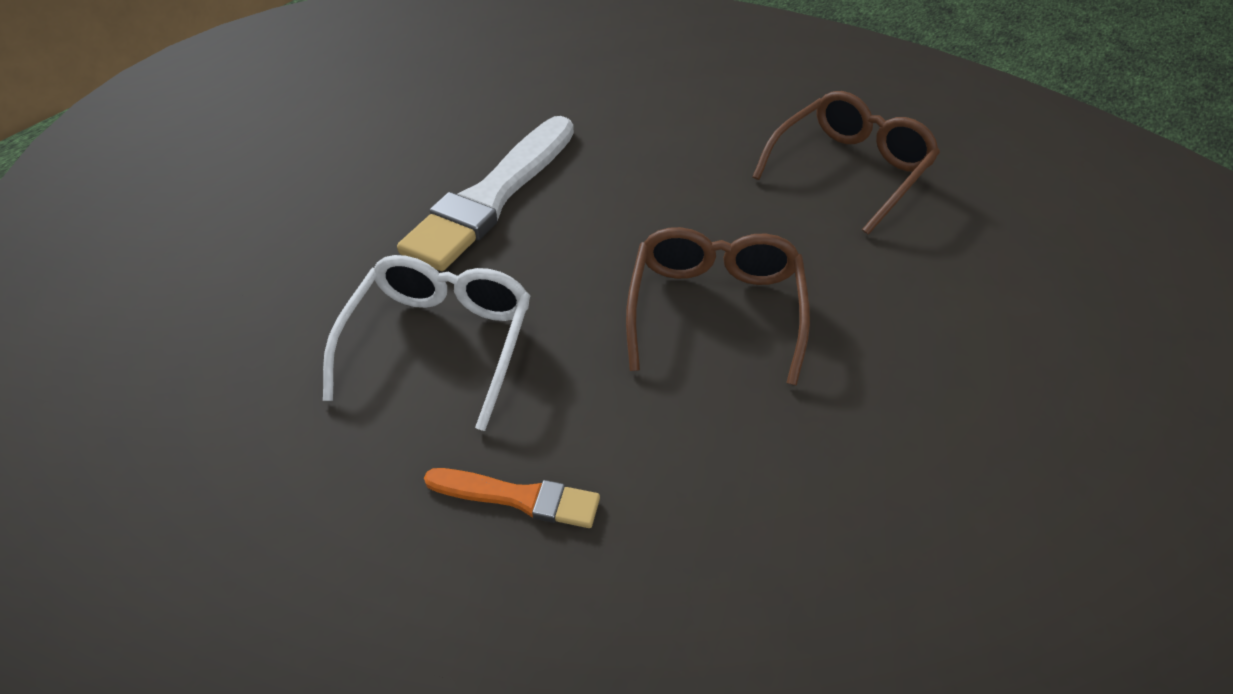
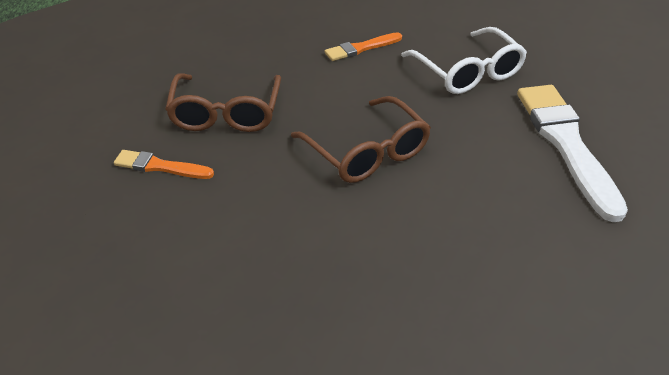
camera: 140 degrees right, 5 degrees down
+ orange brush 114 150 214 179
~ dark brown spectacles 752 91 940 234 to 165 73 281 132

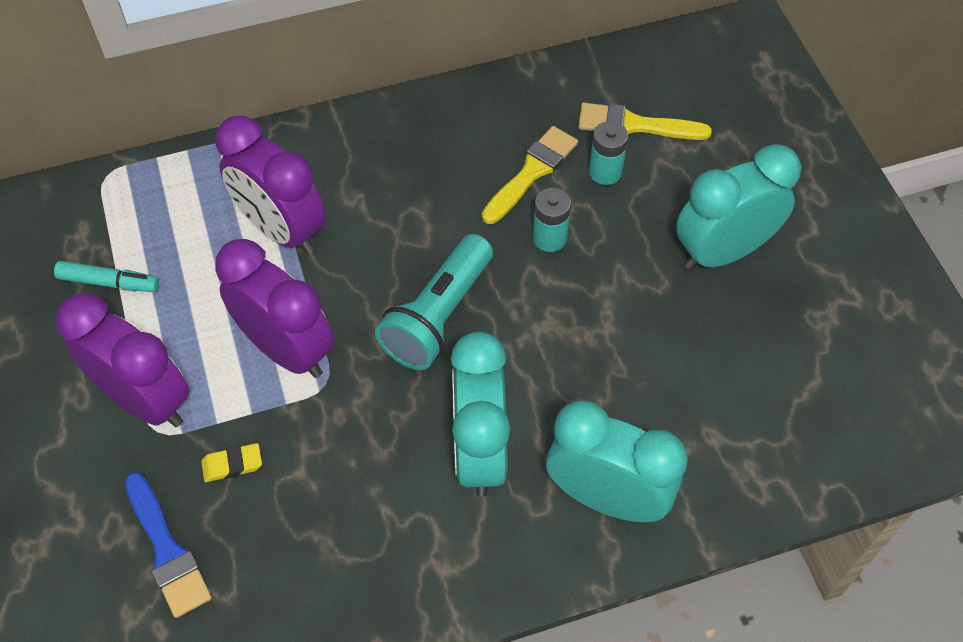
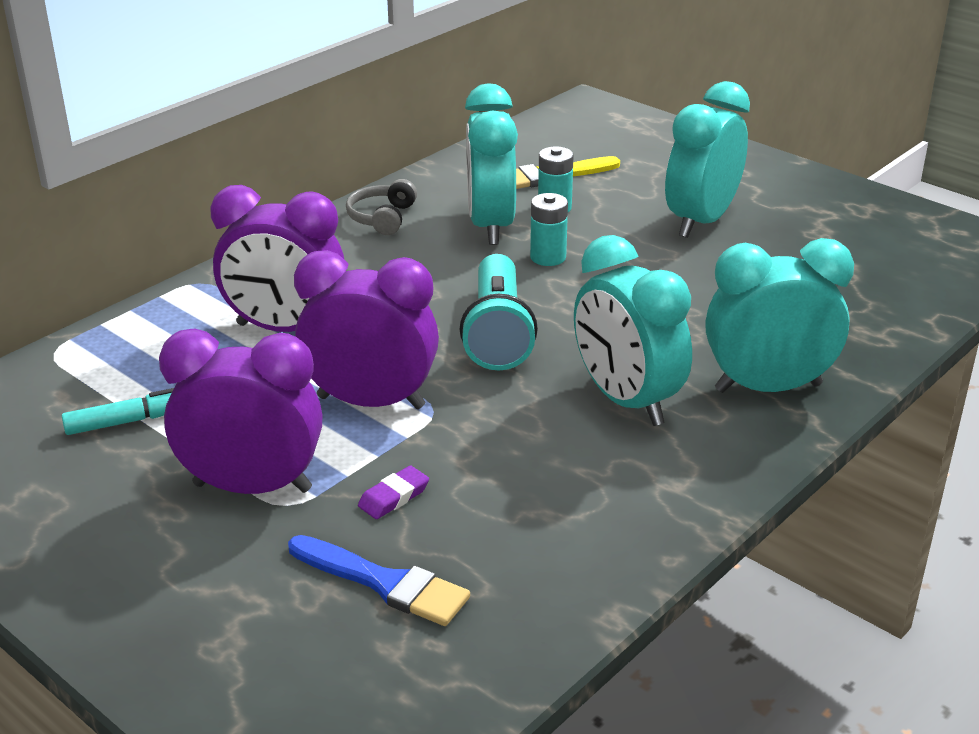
camera: 30 degrees left, 25 degrees down
+ ash-grey headphones 346 179 417 235
~ golden pencil eraser 201 443 262 482 to royal purple pencil eraser 358 465 429 519
~ golden brush 482 126 578 224 to aqua alarm clock 465 83 518 245

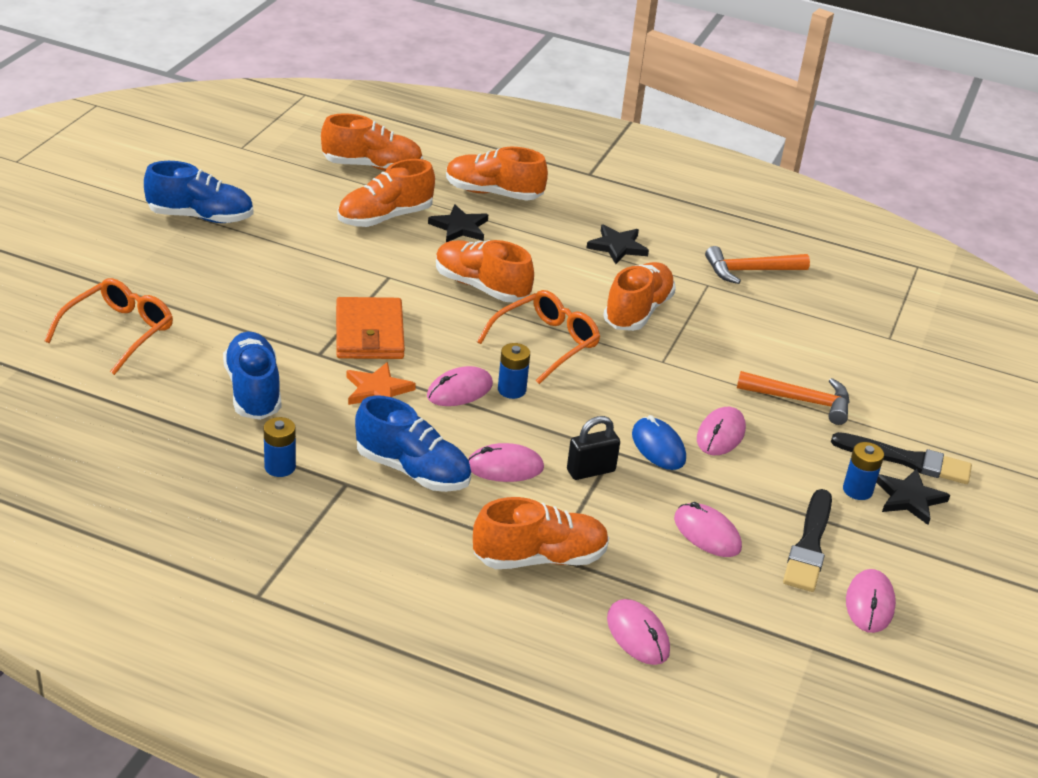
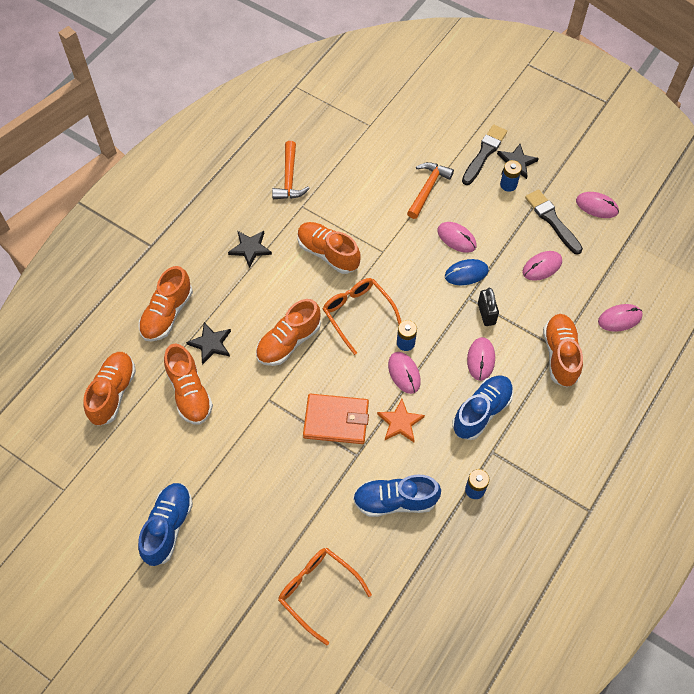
camera: 75 degrees left, 25 degrees up
~ jet-black brush 783 489 832 592 = 525 189 583 255 150 degrees counterclockwise

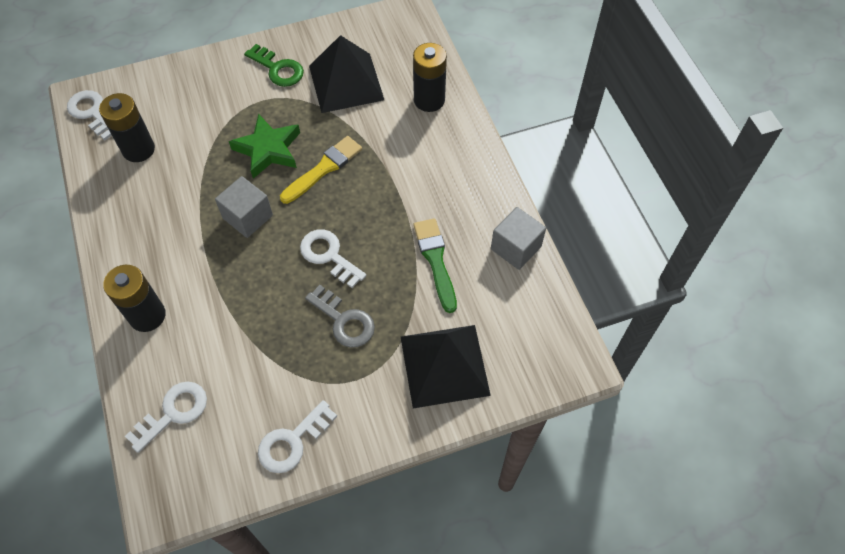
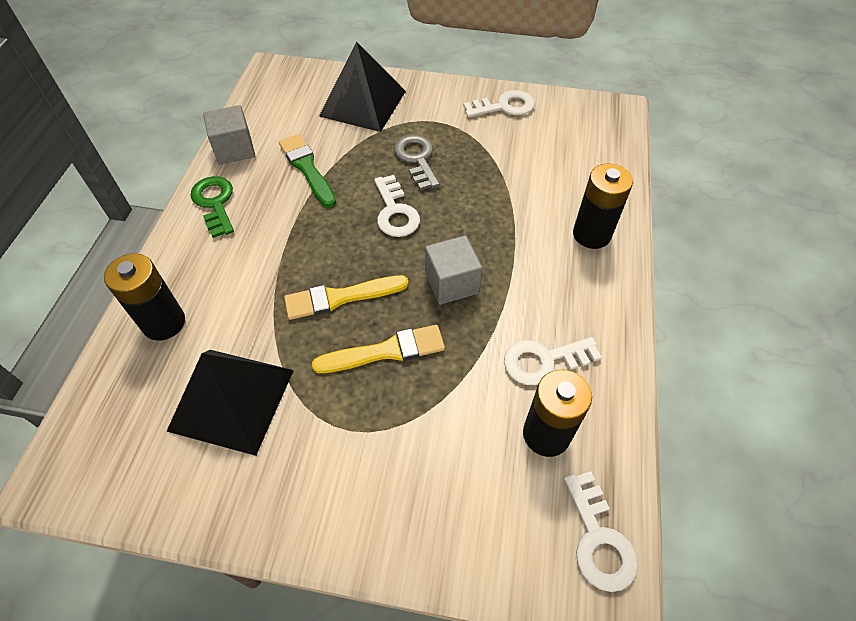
camera: 150 degrees left, 5 degrees down
~ leaf-green door key 244 44 304 87 to 190 176 234 238
~ leaf-green brush 414 218 457 313 = 279 134 336 208 135 degrees clockwise
~ leaf-green five-pointed star 229 114 300 179 to golden brush 312 325 445 373
~ pure white door key 125 382 207 453 to 504 337 602 385

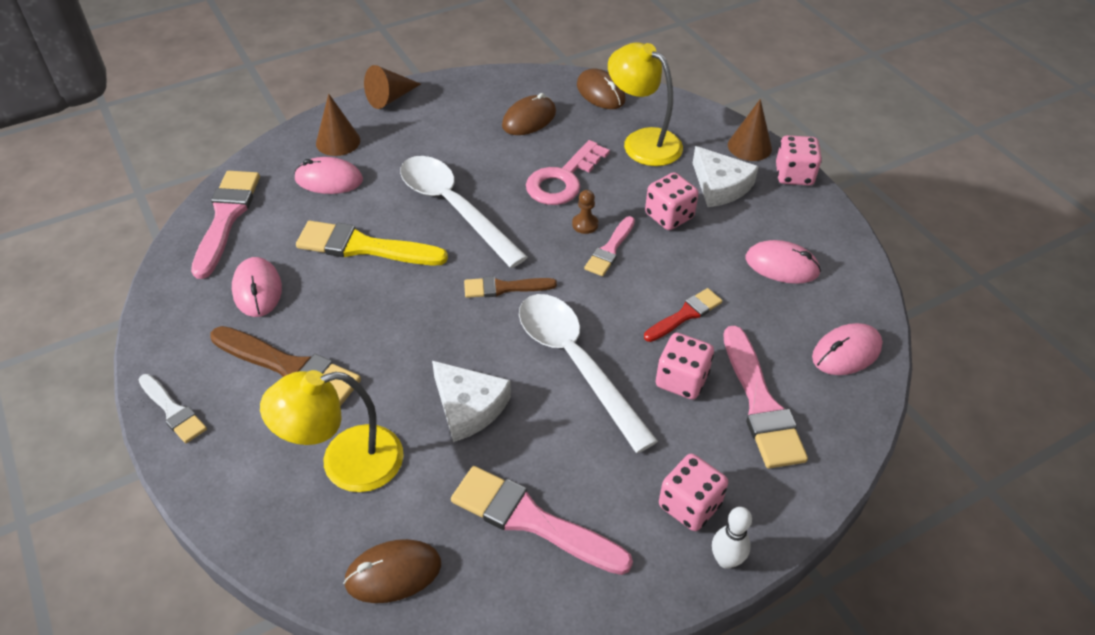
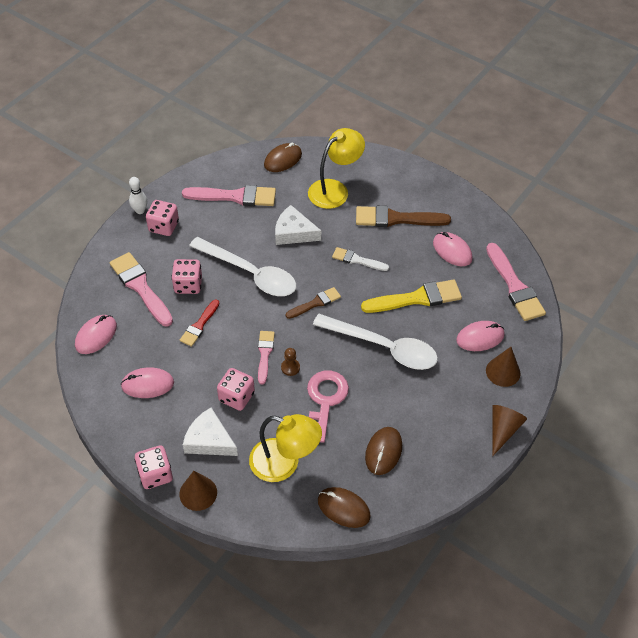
camera: 155 degrees right, 5 degrees up
~ pure white brush 139 374 207 443 to 332 247 389 271

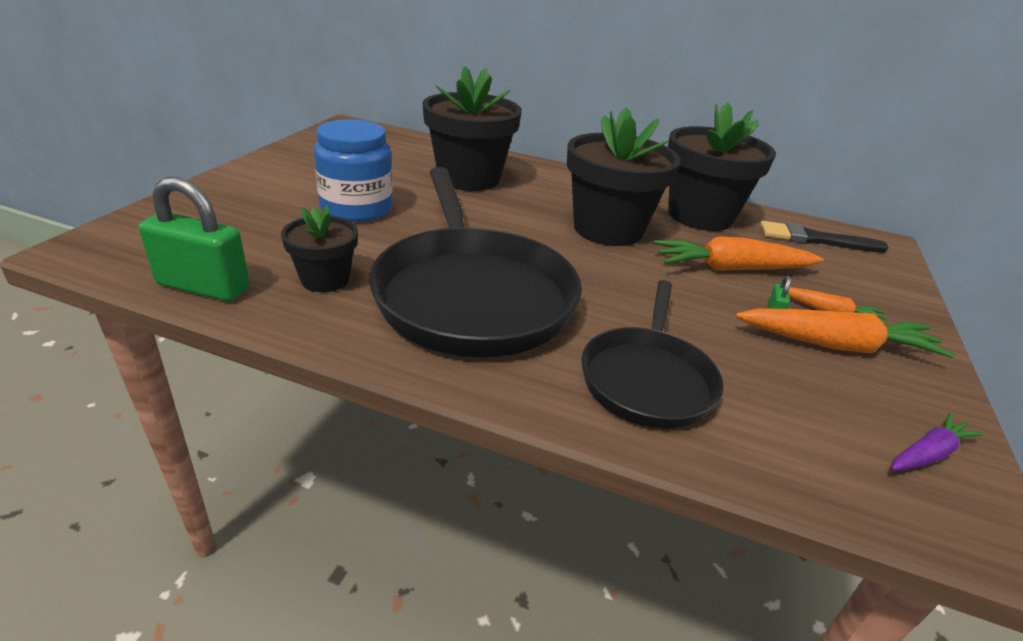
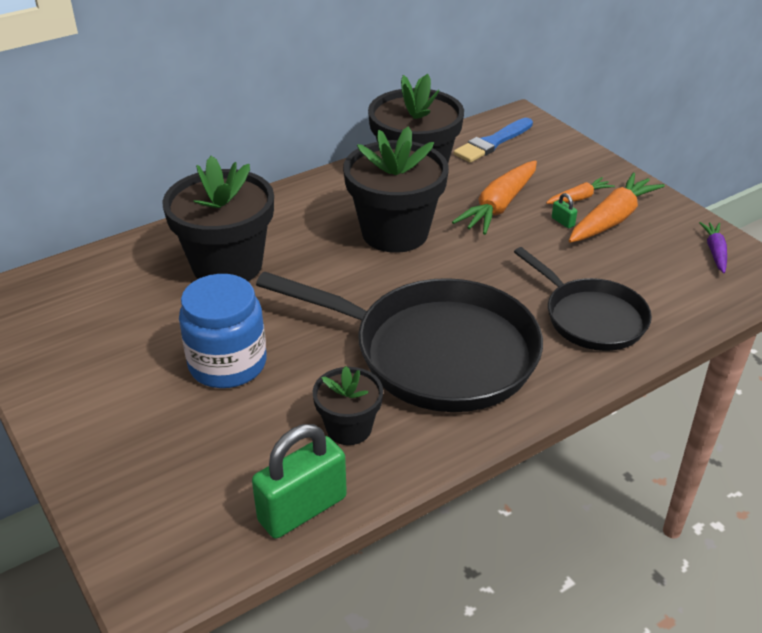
camera: 50 degrees left, 5 degrees up
~ jet-black brush 760 221 888 253 to cobalt brush 454 118 533 163

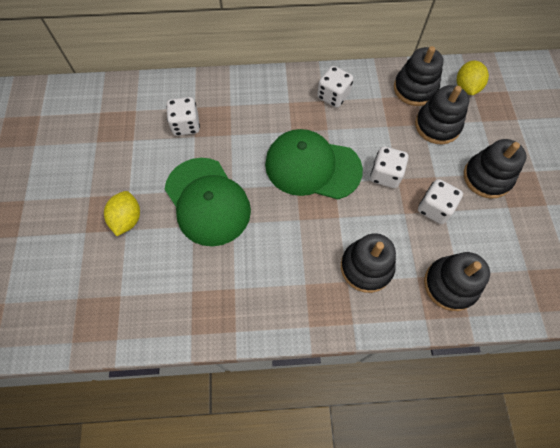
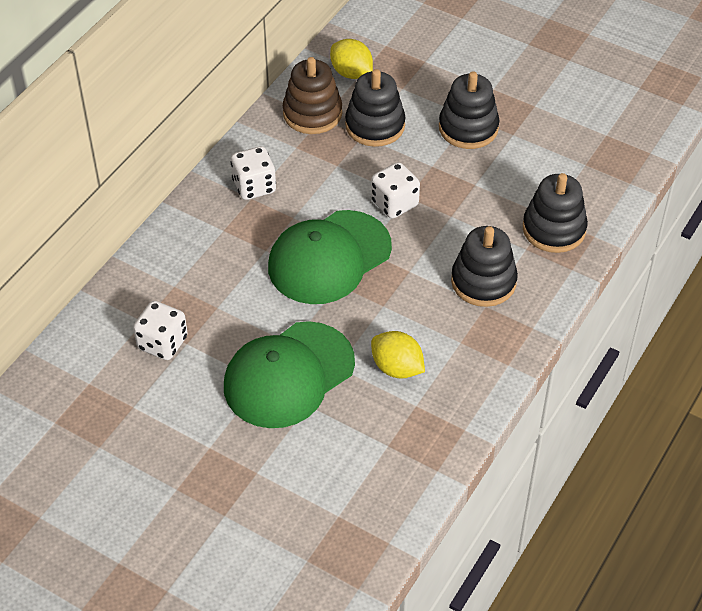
camera: 55 degrees left, 15 degrees down
~ leaf-green peaked cap 165 158 251 247 = 224 321 355 428 135 degrees clockwise
~ jet-black stacking rings 394 46 443 106 to dark brown stacking rings 283 57 342 134
~ golden toy lemon 104 191 140 236 to 371 331 425 379
- pure white game die 418 179 463 224

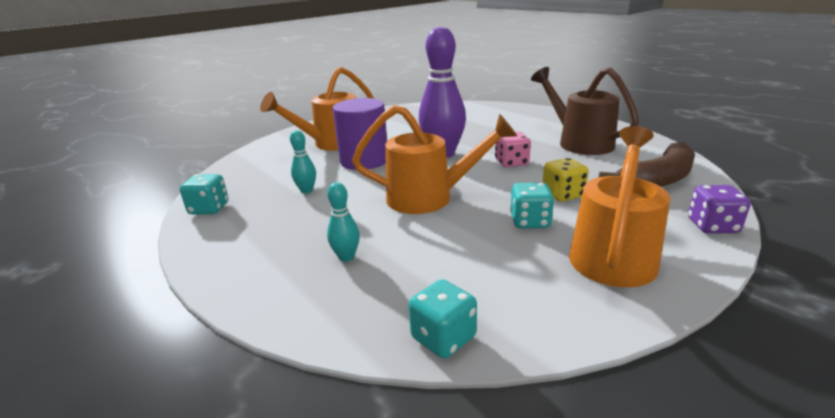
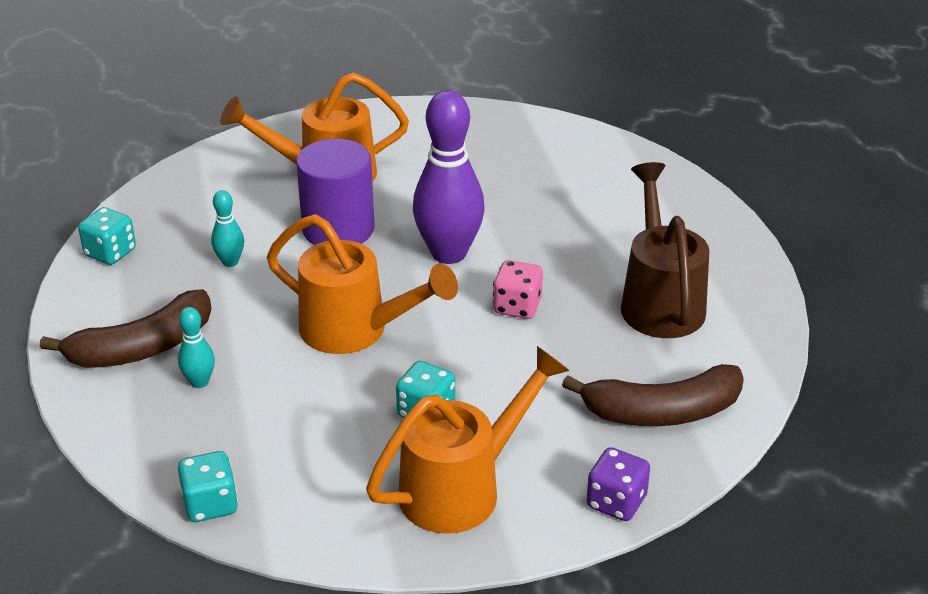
camera: 25 degrees right, 10 degrees up
+ dark brown banana fruit 40 289 211 368
- golden game die 542 158 589 202

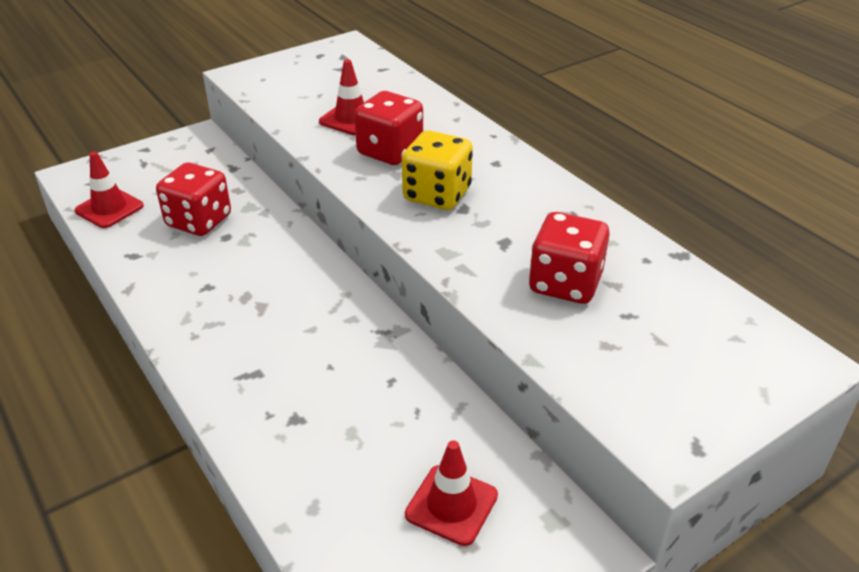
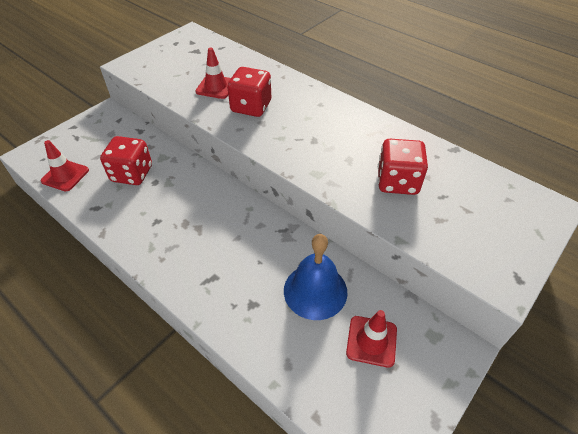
camera: 15 degrees left, 10 degrees up
+ cobalt hand bell 284 234 348 320
- golden game die 402 130 473 210

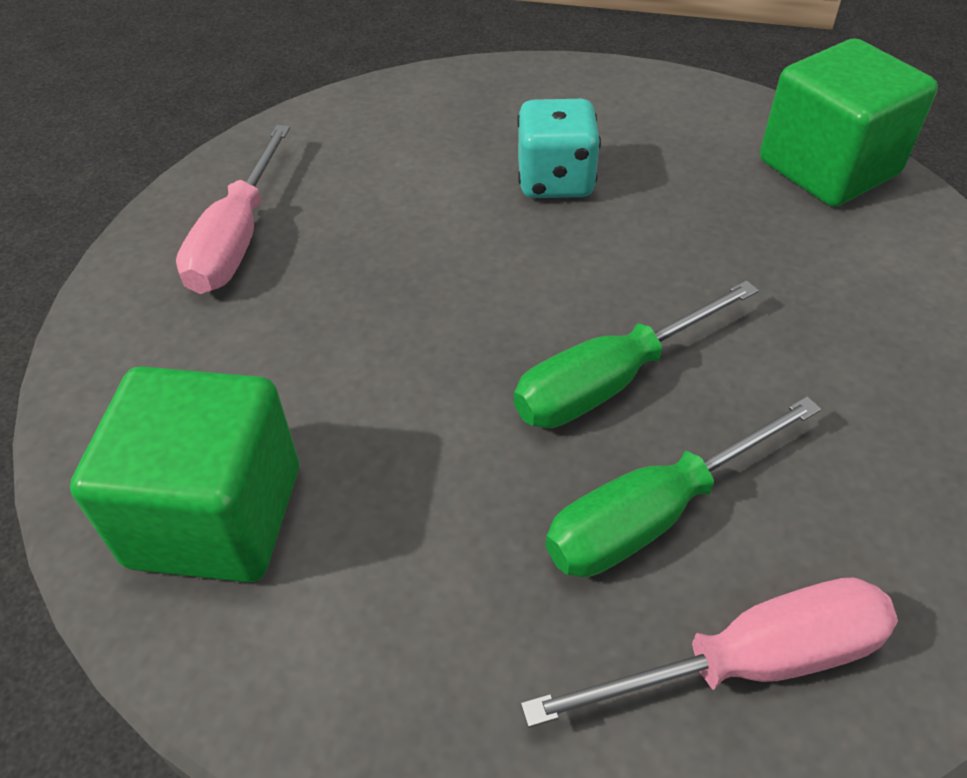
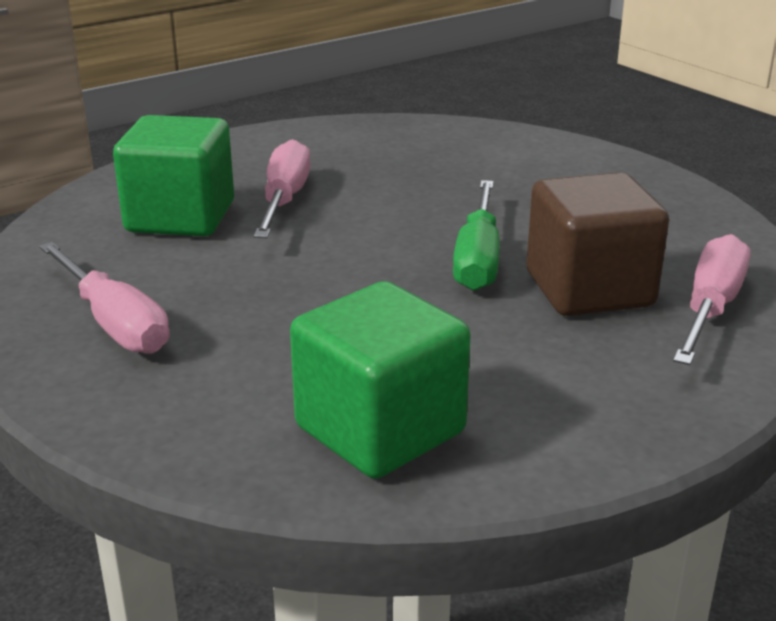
camera: 50 degrees left, 20 degrees down
~ leaf-green solid cube 760 39 938 207 to 113 115 234 236
~ aqua game die 517 99 601 198 to rosy hand screwdriver 254 139 311 238
~ leaf-green hand screwdriver 545 396 821 577 to dark brown solid cube 527 172 669 316

